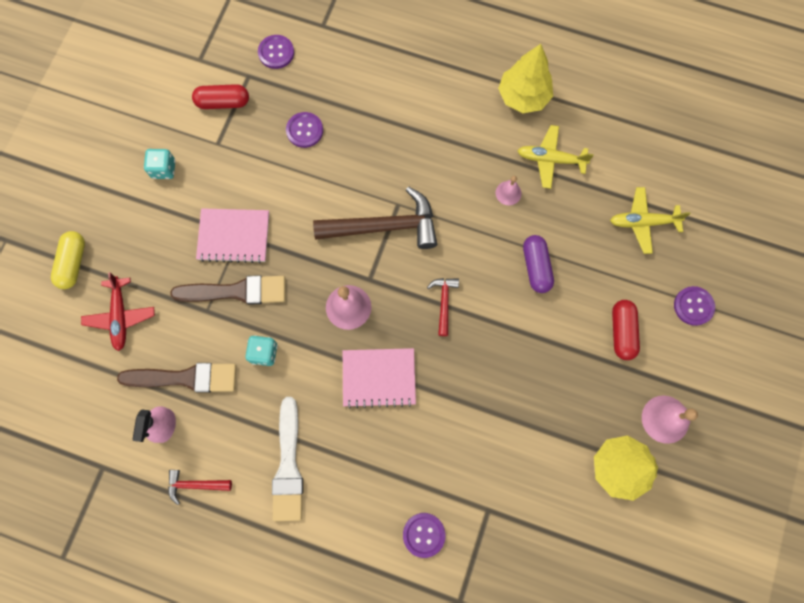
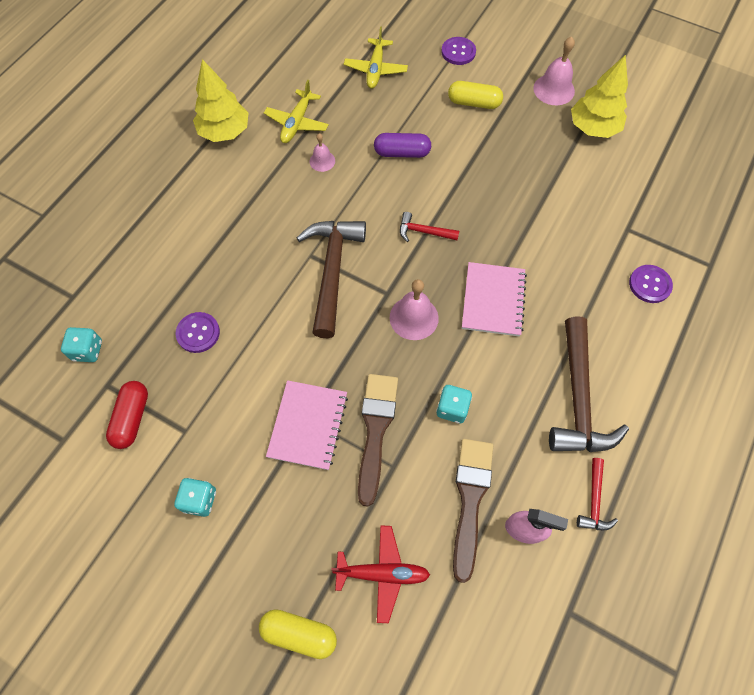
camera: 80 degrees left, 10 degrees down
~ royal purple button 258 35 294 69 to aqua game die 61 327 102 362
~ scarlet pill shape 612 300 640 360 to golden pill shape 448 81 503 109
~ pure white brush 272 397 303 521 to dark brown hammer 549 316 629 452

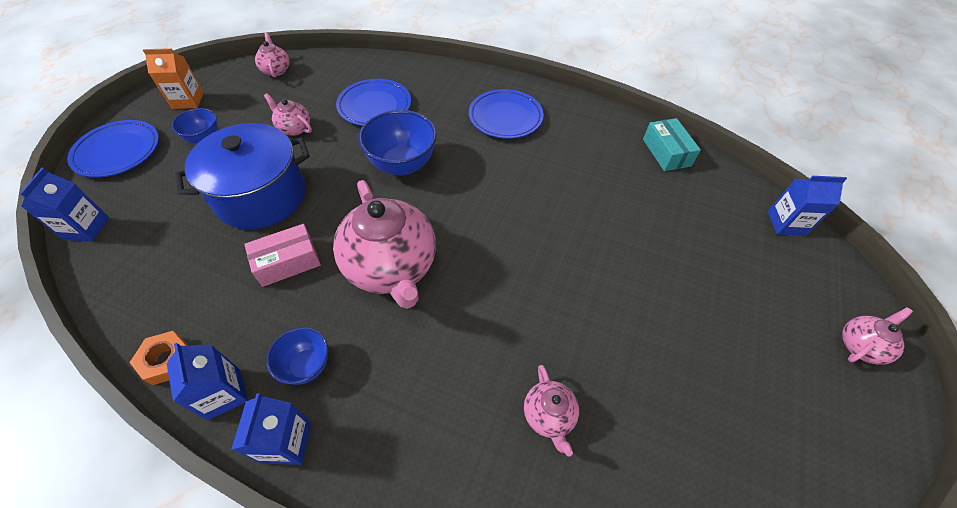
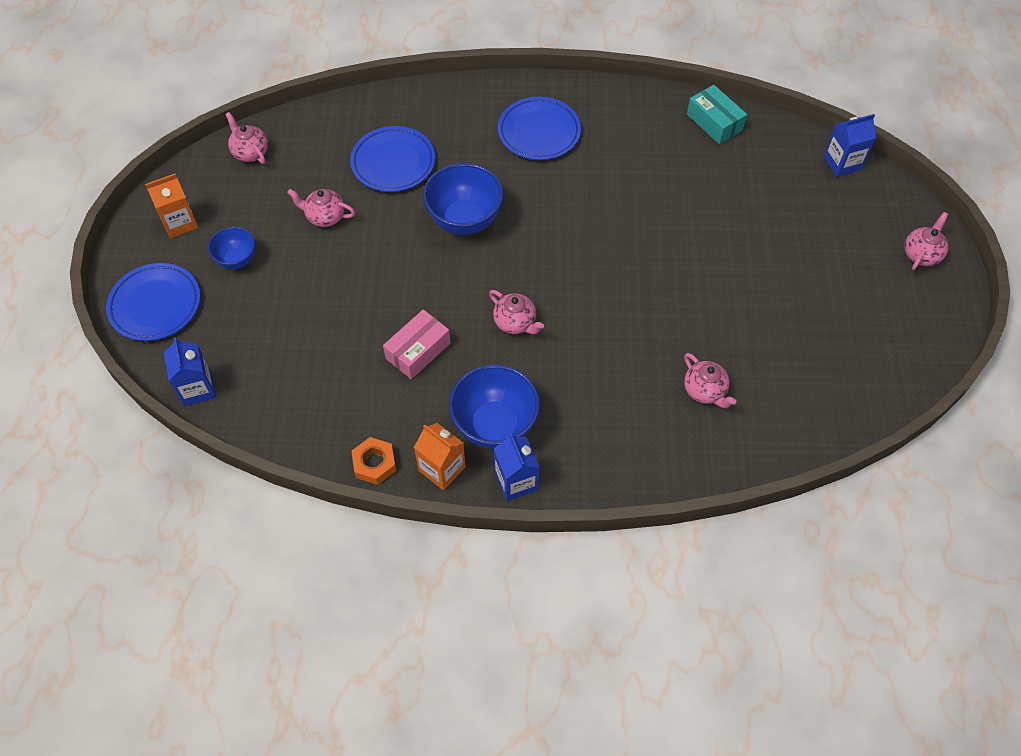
camera: 20 degrees left, 5 degrees up
~ cobalt milk carton 167 343 248 420 to orange milk carton 414 423 466 490
~ cobalt deep dish 266 327 328 385 = 449 364 540 449 x1.73
~ rosy tea pot 333 180 436 309 = 489 290 544 334 x0.46
- cobalt cooking pot 175 123 310 229

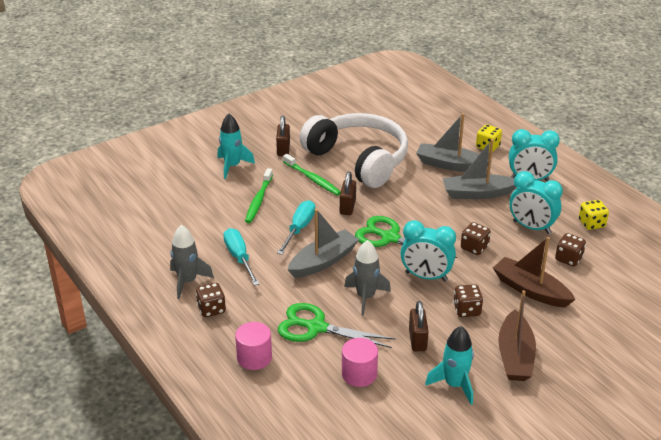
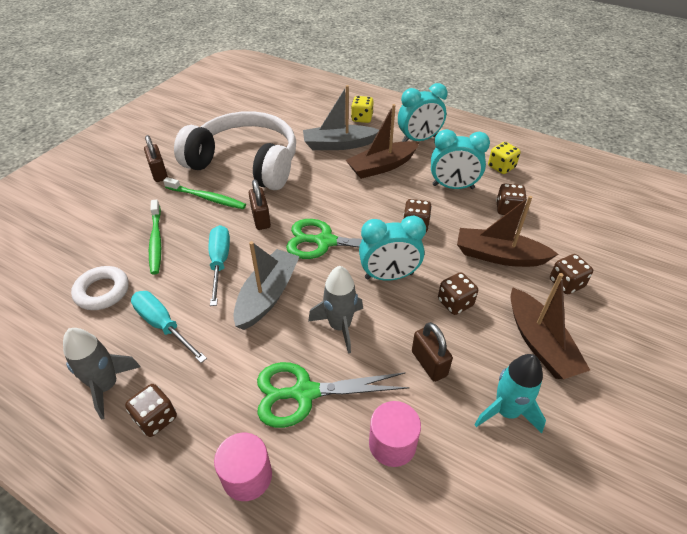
camera: 25 degrees left, 10 degrees up
+ pure white hoop 71 266 129 310
~ ash-grey boat 442 139 516 199 to dark brown boat 346 104 420 179
+ dark brown game die 550 254 593 294
- aqua rocket 218 114 255 179

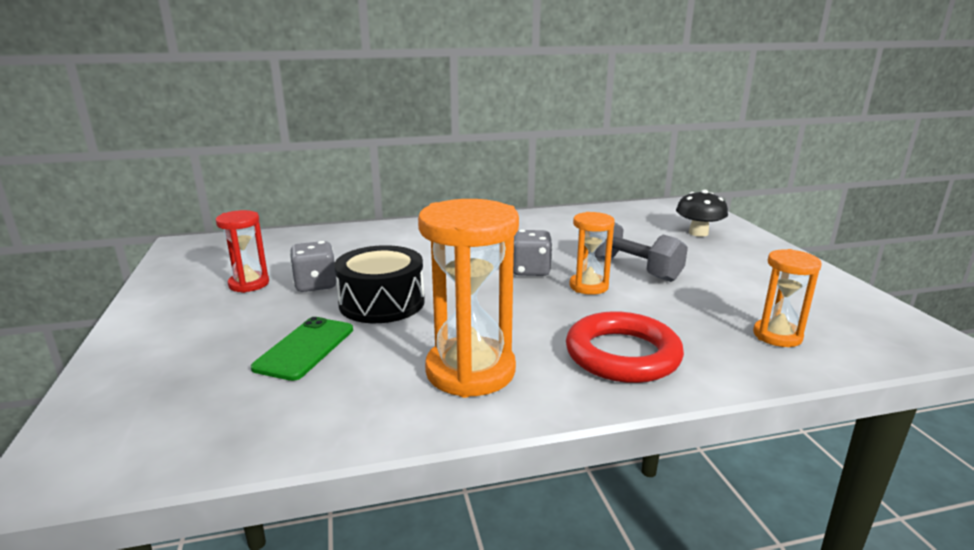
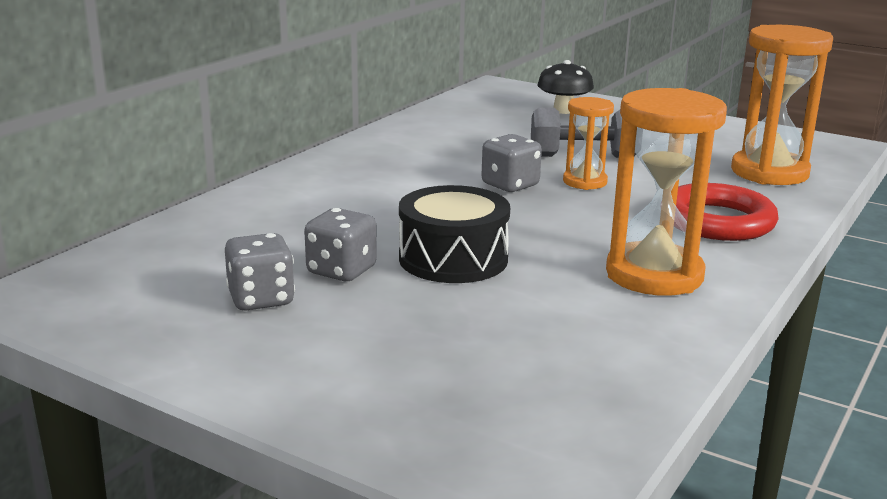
camera: 45 degrees left, 0 degrees up
~ scarlet hourglass 216 210 269 293 to ash-grey game die 225 233 295 310
~ orange hourglass 753 249 822 347 = 731 25 833 185 x1.78
- leaf-green mobile phone 251 317 353 381

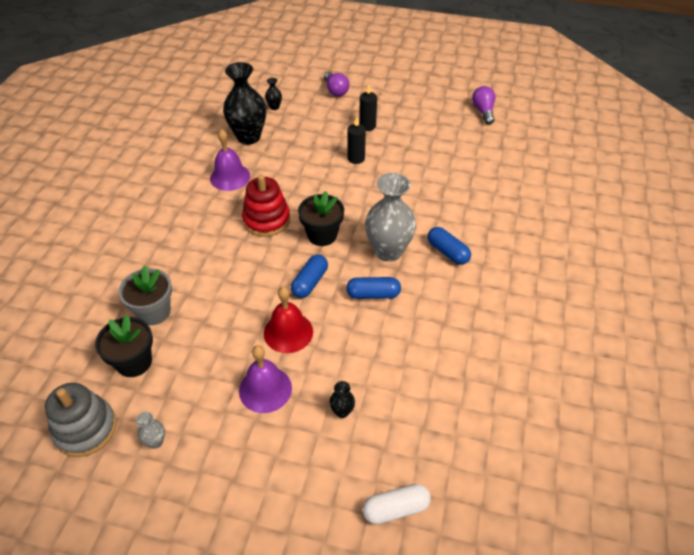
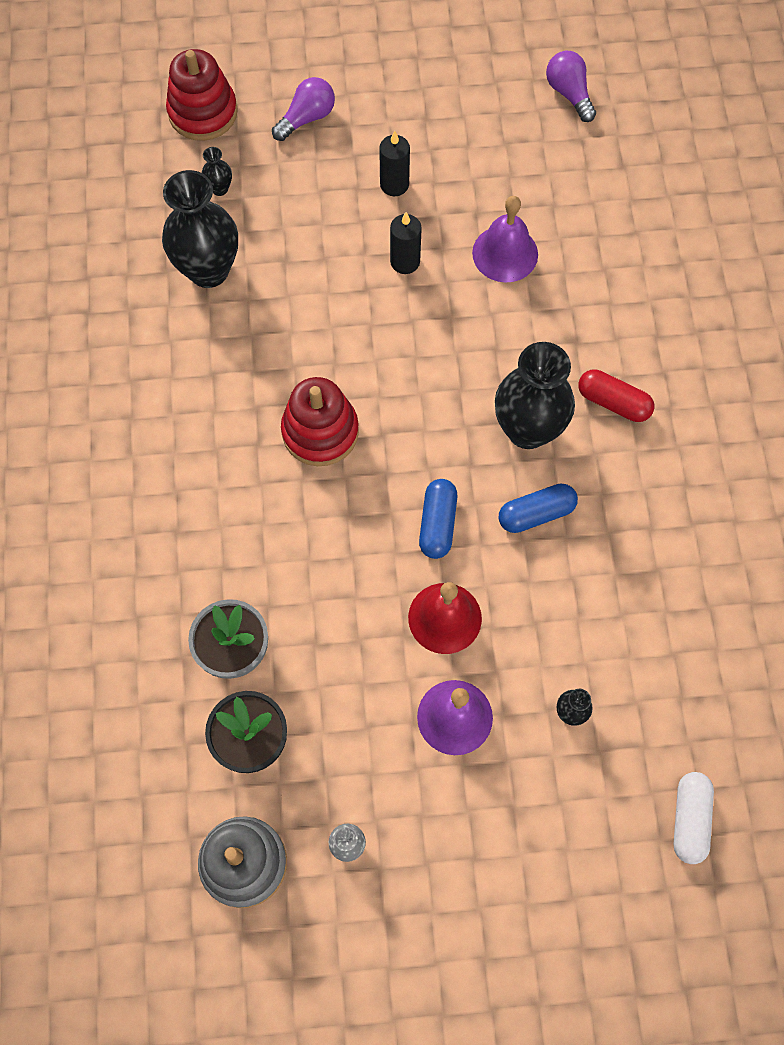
camera: 20 degrees left, 20 degrees up
+ scarlet stacking rings 166 49 238 141
~ royal purple lightbulb 324 72 349 96 = 272 77 335 141 90 degrees counterclockwise
~ royal purple hand bell 210 129 250 191 to 472 196 538 283
~ ash-grey vase 365 173 416 262 to jet-black vase 495 342 575 449
~ cobalt pill shape 428 227 471 265 to scarlet pill shape 578 369 654 422
~ pure white pill shape 363 484 431 525 = 674 772 714 864 45 degrees counterclockwise
- jet-black plant pot 298 191 344 246

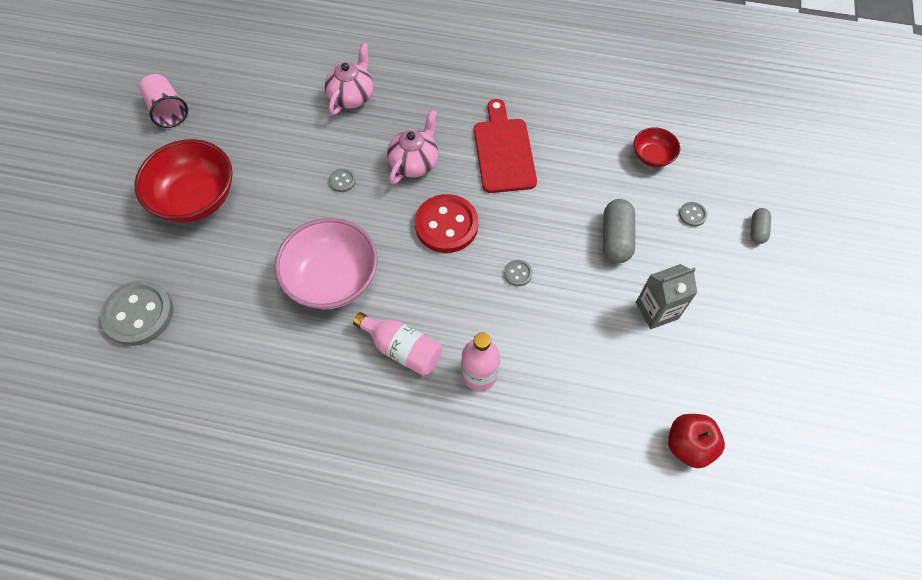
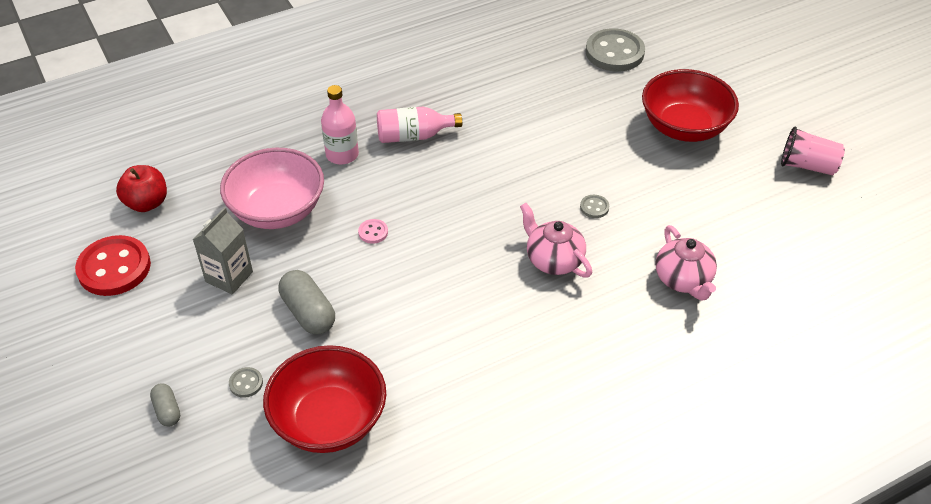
camera: 140 degrees right, 15 degrees down
~ scarlet button 415 194 478 253 to 75 235 151 296
~ rosy deep dish 275 218 377 309 to 220 148 324 229
~ scarlet deep dish 634 127 680 167 = 263 345 386 453 x1.96
~ ash-grey button 504 260 532 286 to rosy button 358 219 388 244
~ rosy tea pot 387 109 438 184 = 520 203 592 278 150 degrees clockwise
- scarlet bread board 474 99 537 193

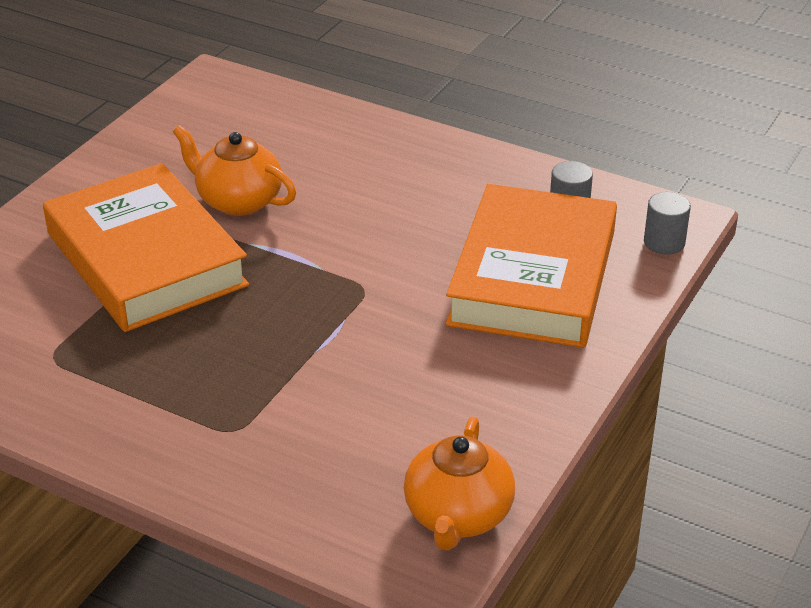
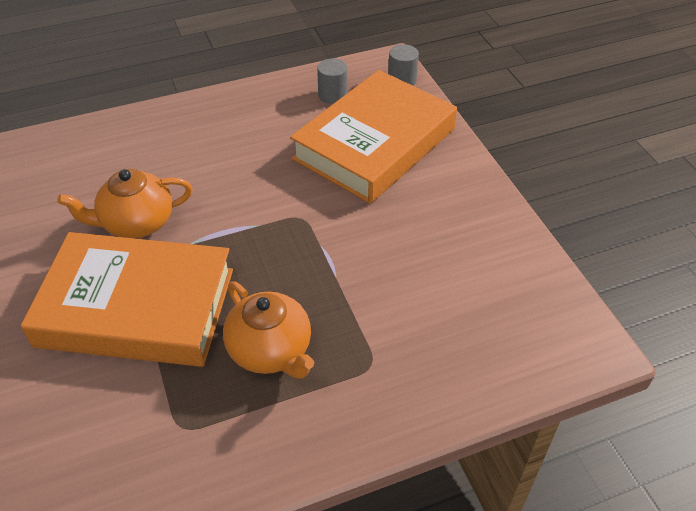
camera: 50 degrees left, 10 degrees up
~ orange tea pot 404 416 515 551 to 223 281 314 379
~ orange hardcover 446 184 617 348 = 290 70 457 204 75 degrees clockwise

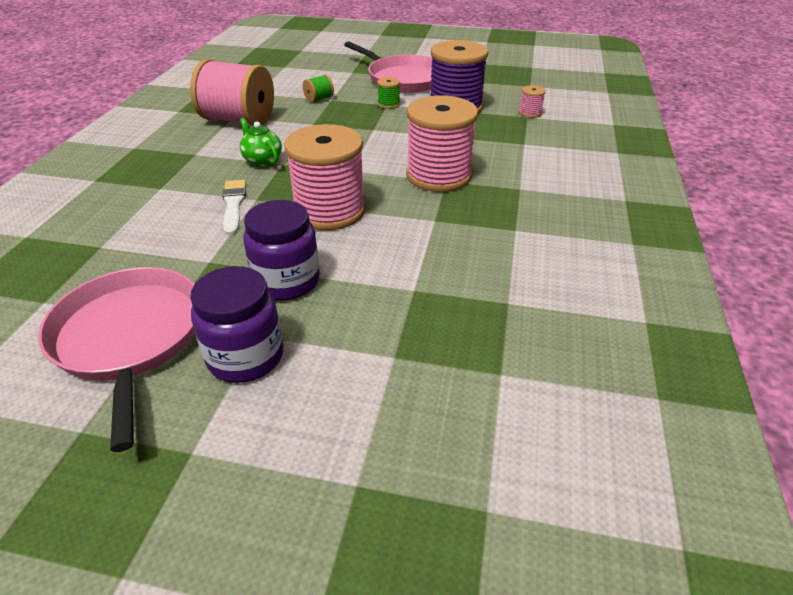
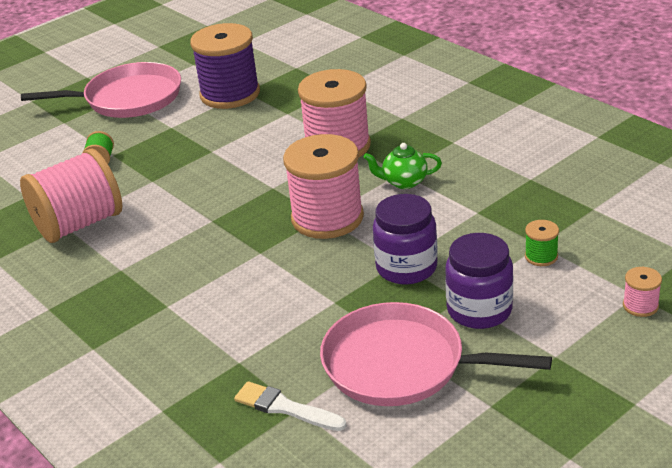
camera: 50 degrees left, 5 degrees down
~ pure white brush 222 180 246 236 to 234 381 347 431
~ leaf-green tea pot 240 118 282 166 to 364 143 442 189
~ leaf-green bobbin 377 77 400 109 to 525 220 559 266
~ rosy bobbin 519 85 546 118 to 623 267 662 317

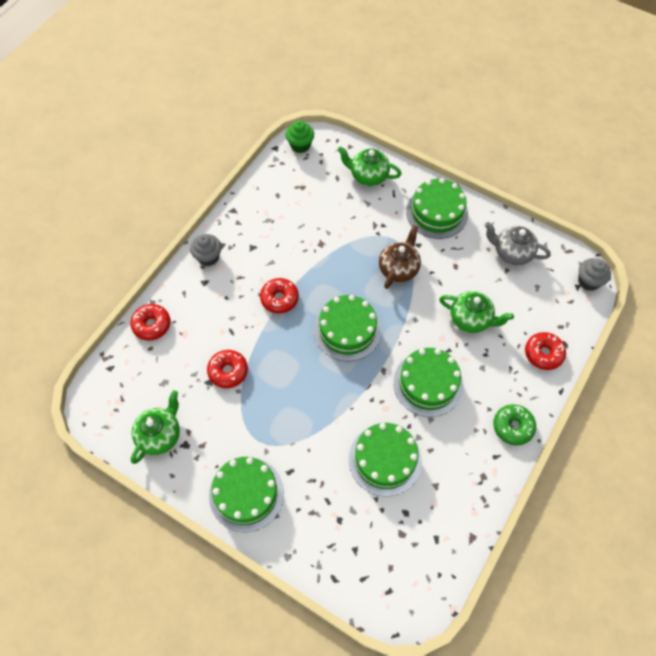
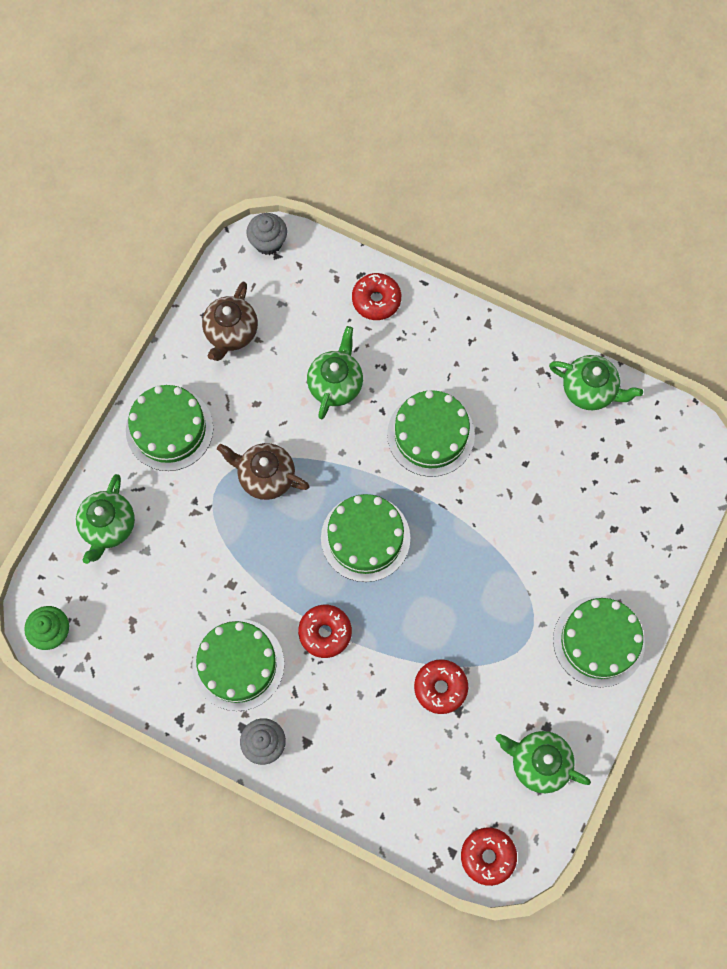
camera: 95 degrees left, 10 degrees up
~ leaf-green gateau 349 423 422 496 to 192 619 284 711
~ ash-grey tea pot 485 222 551 266 to dark brown tea pot 202 281 258 361
~ scarlet glazed donut 130 304 170 341 to 461 827 517 886
+ leaf-green tea pot 549 355 643 410
- leaf-green glazed donut 493 404 536 445

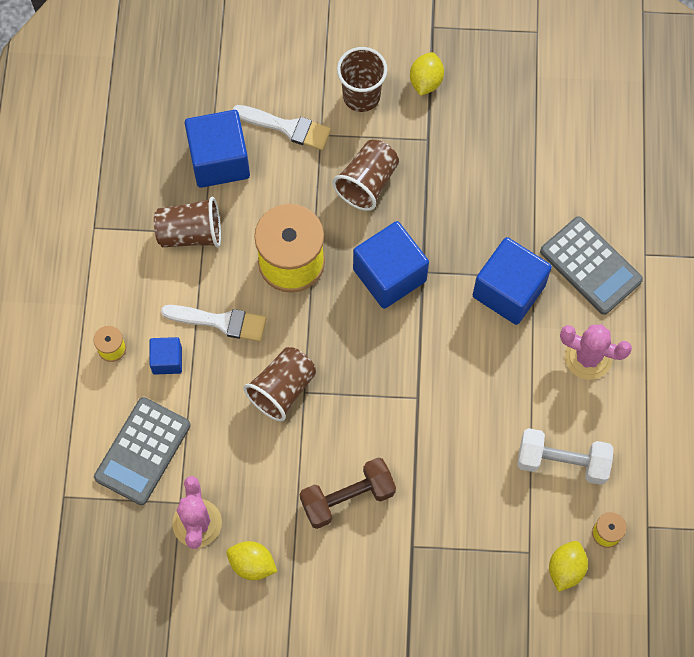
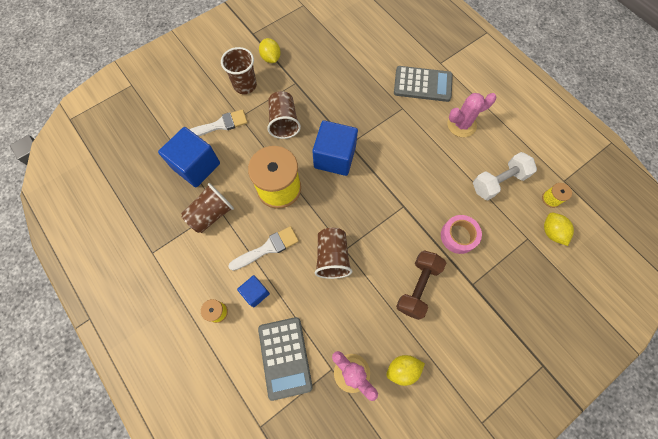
camera: 40 degrees left, 0 degrees up
+ rosy roll of tape 441 215 482 254
- cobalt solid cube 473 237 552 325

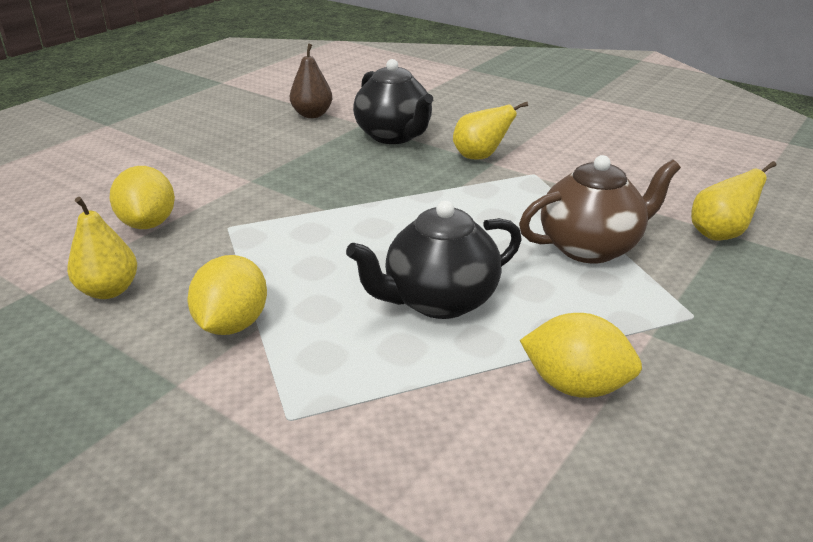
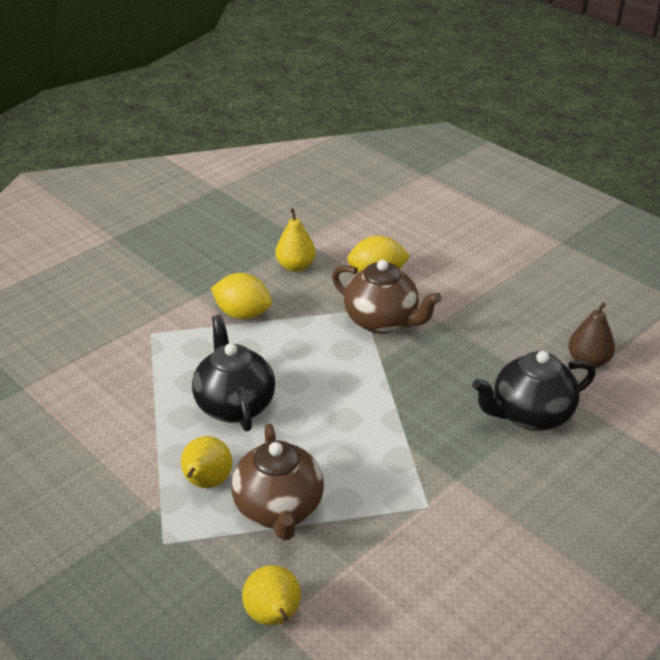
camera: 100 degrees right, 5 degrees up
~ golden toy pear 453 102 528 160 to 181 436 232 488
+ dark brown tea pot 332 260 442 334
- golden toy lemon 520 313 642 398

